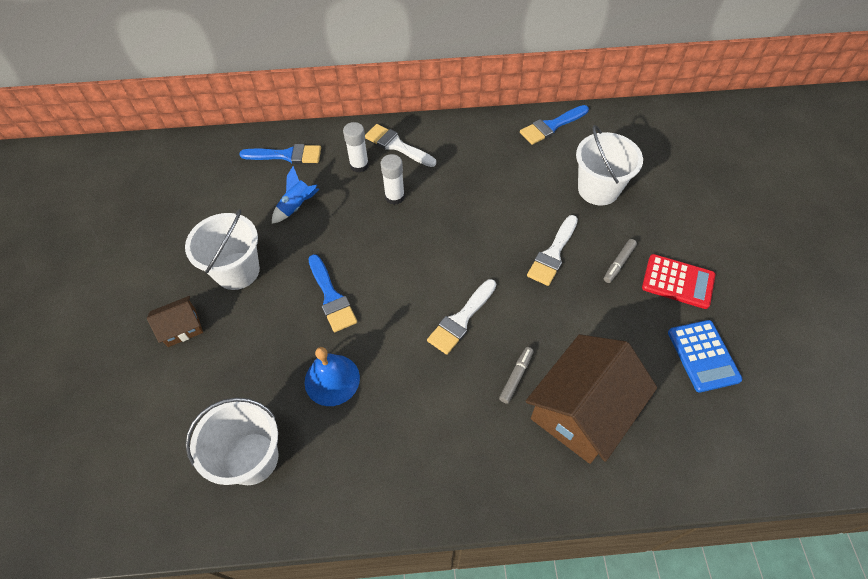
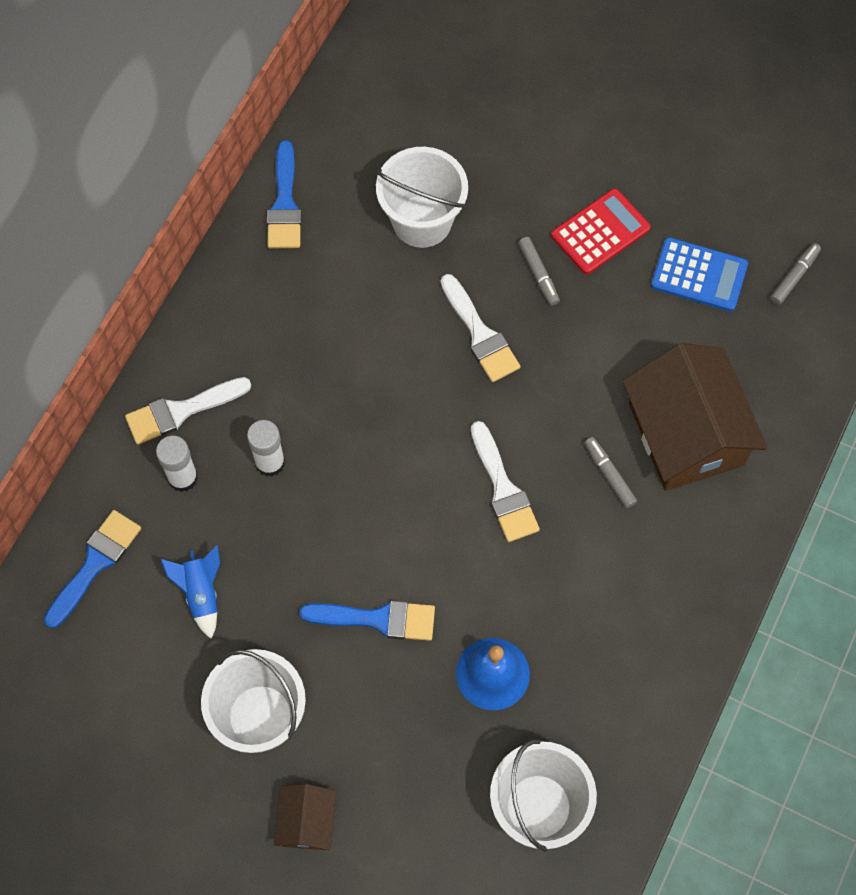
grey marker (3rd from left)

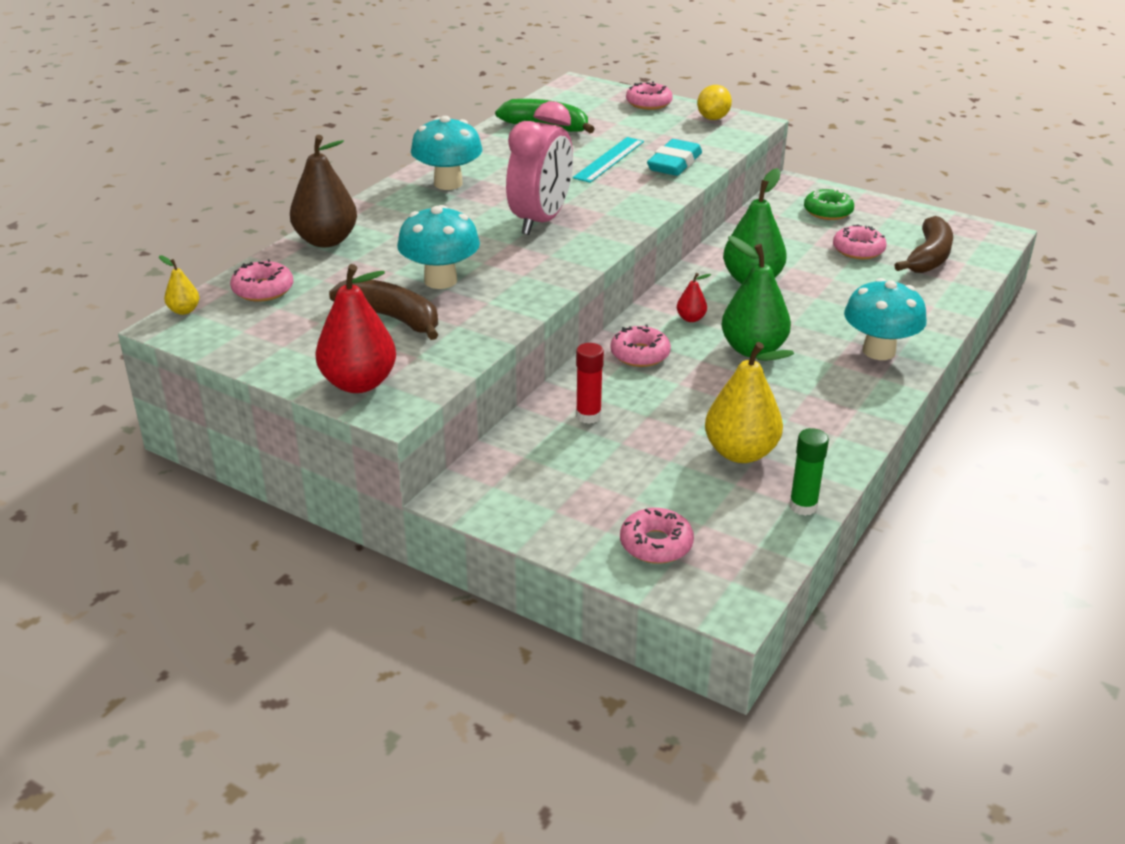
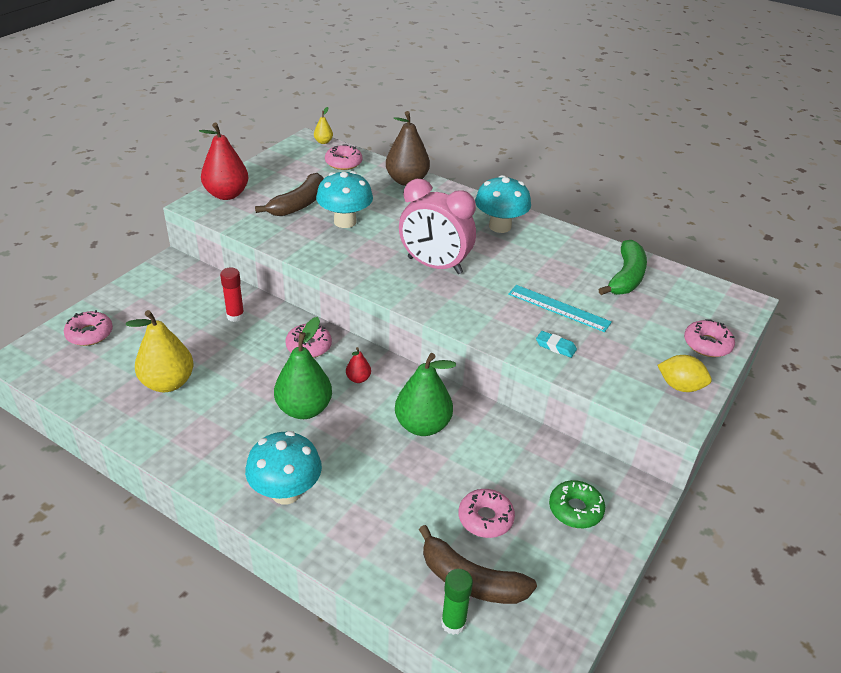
green glue stick
turquoise eraser

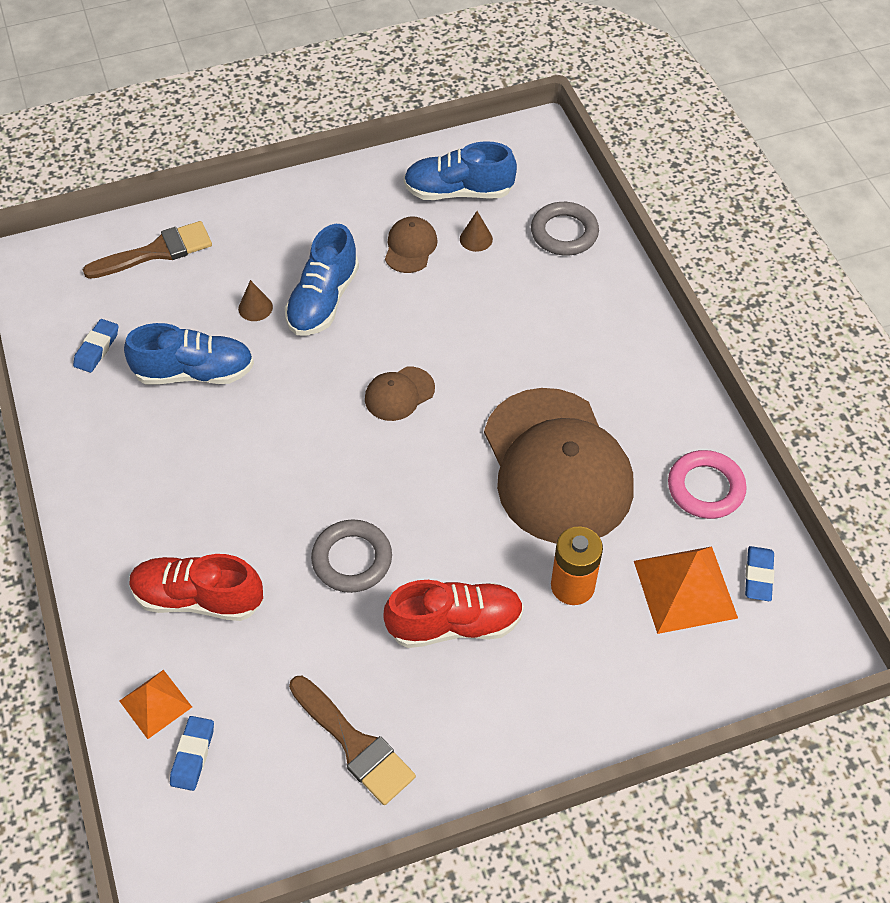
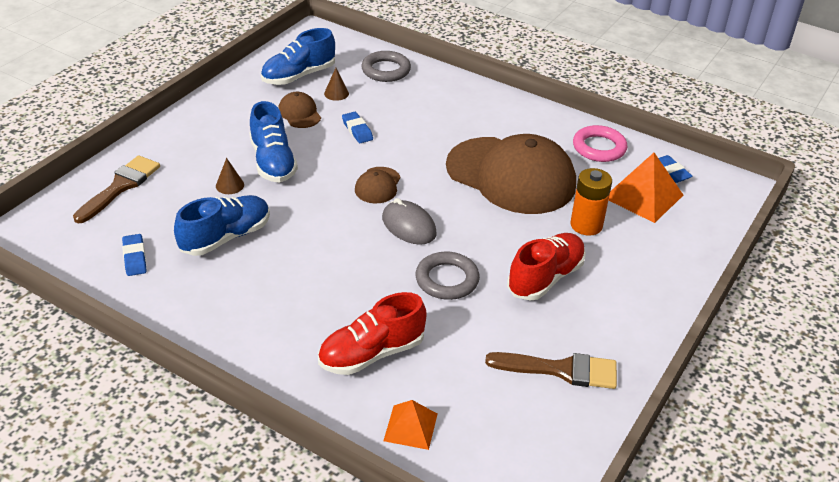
grey mouse
blue eraser (2nd from left)

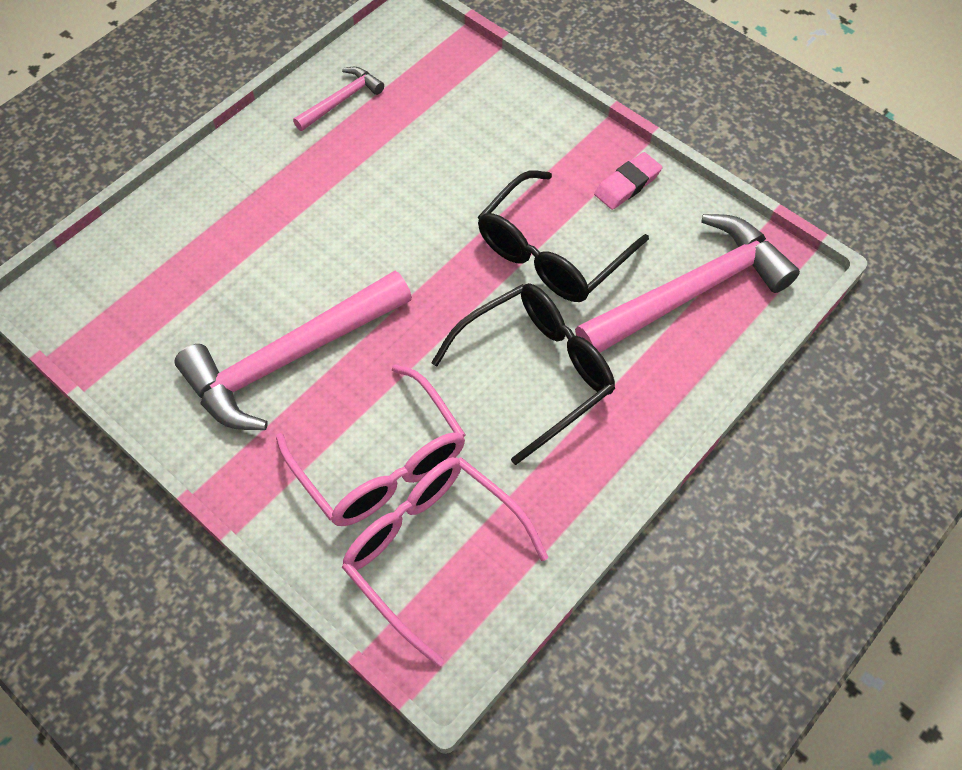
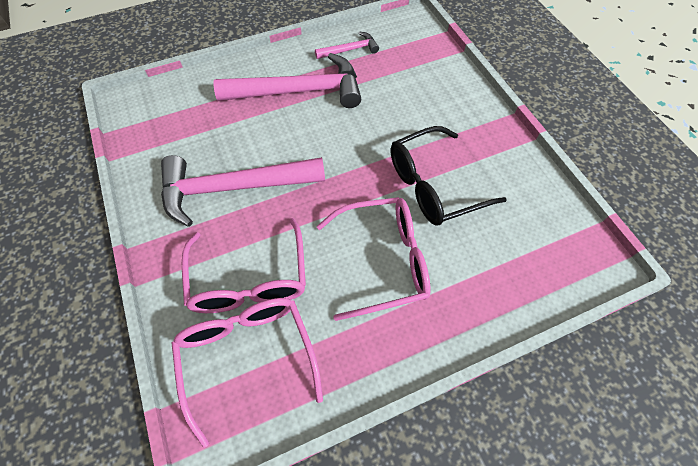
pink eraser
pink hammer (2nd from left)
pink glasses (3rd from left)

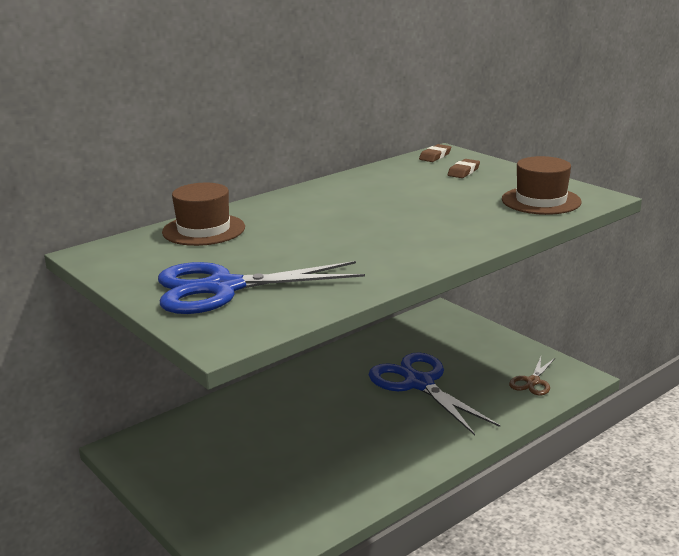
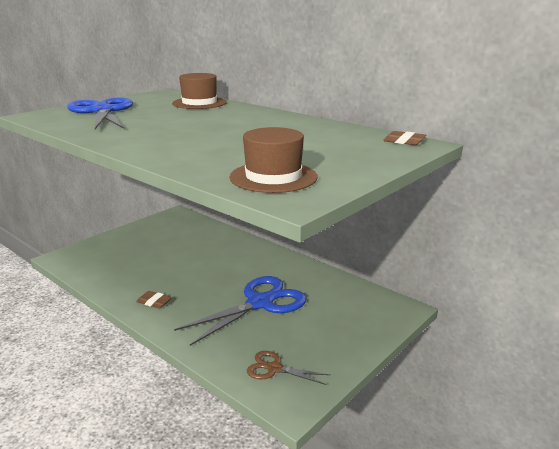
brown eraser (1st from left)

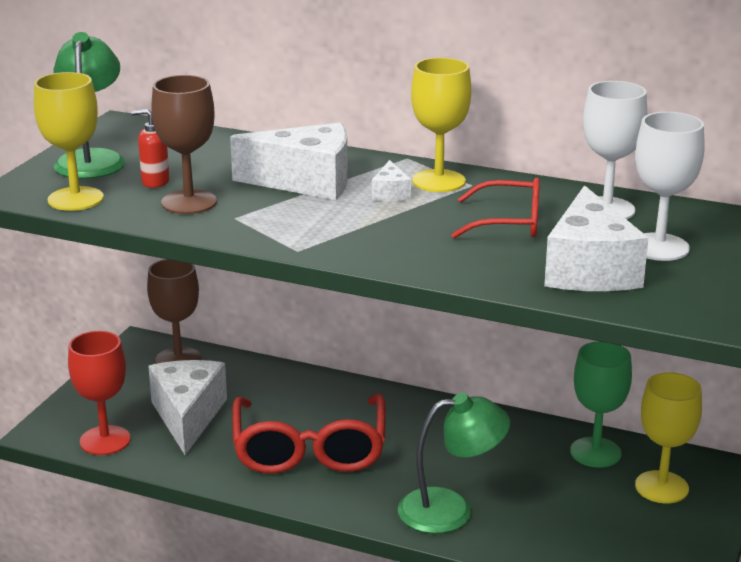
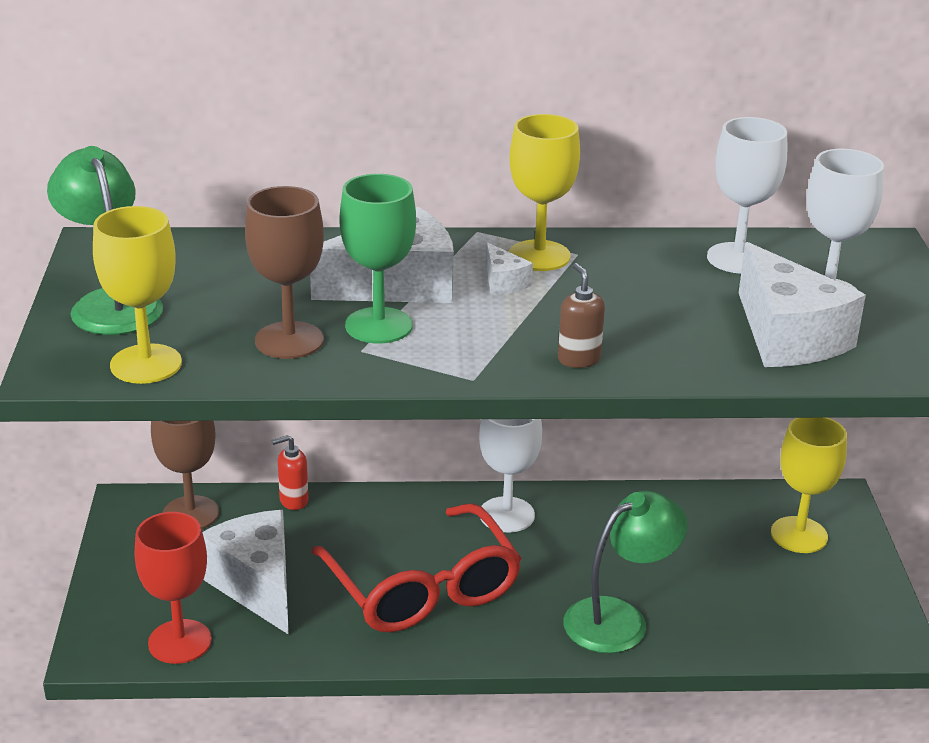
red glasses (2nd from left in the first image)
white goblet (1st from left)
brown soap dispenser
red soap dispenser
green goblet

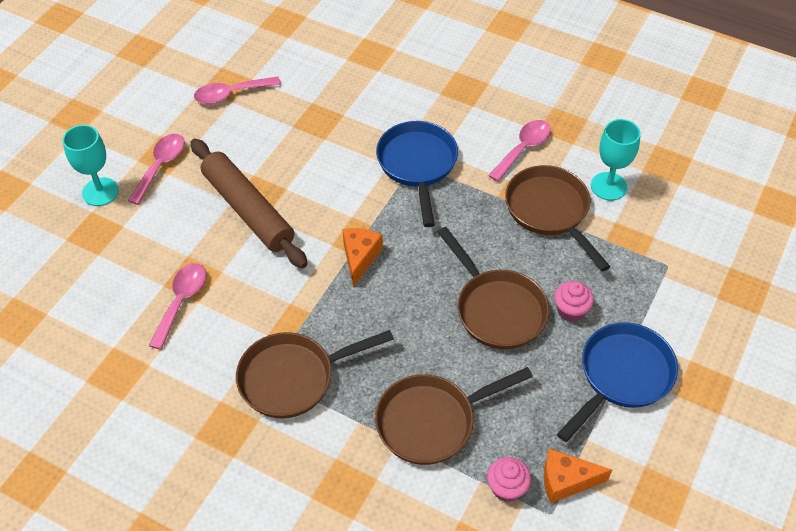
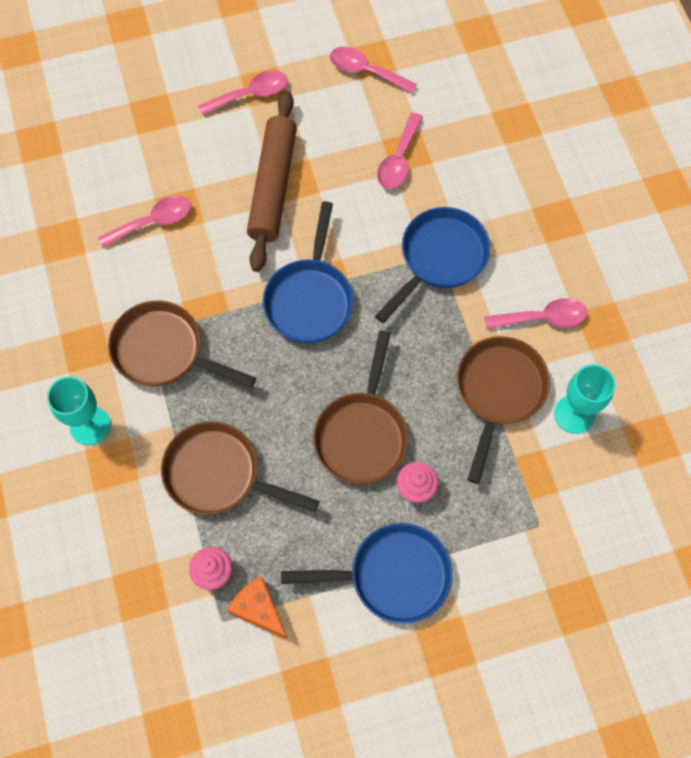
pink spoon (4th from left)
turquoise goblet (1st from left)
blue pan (1st from left)

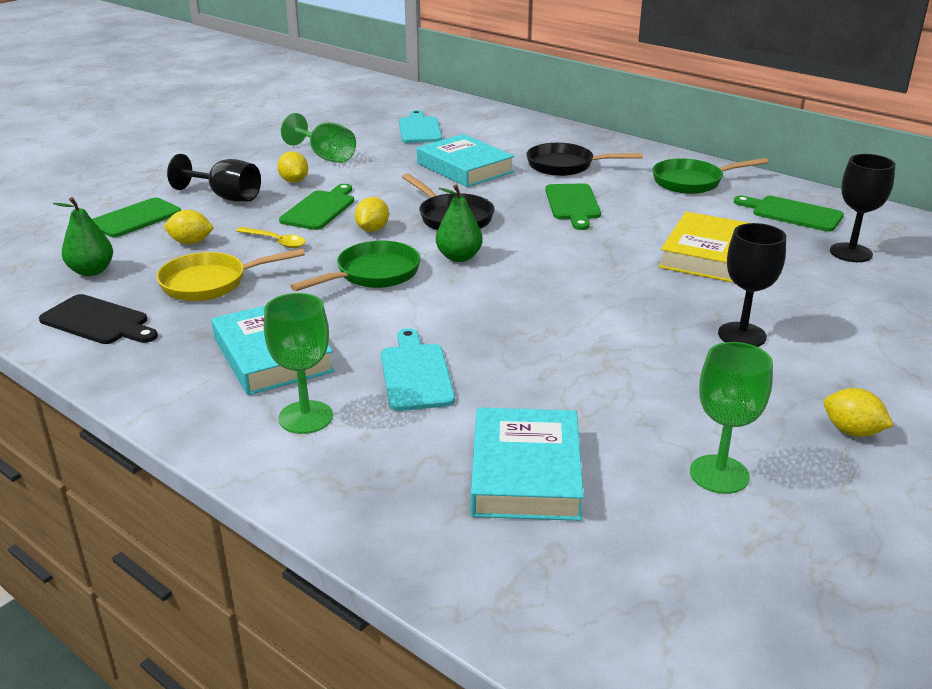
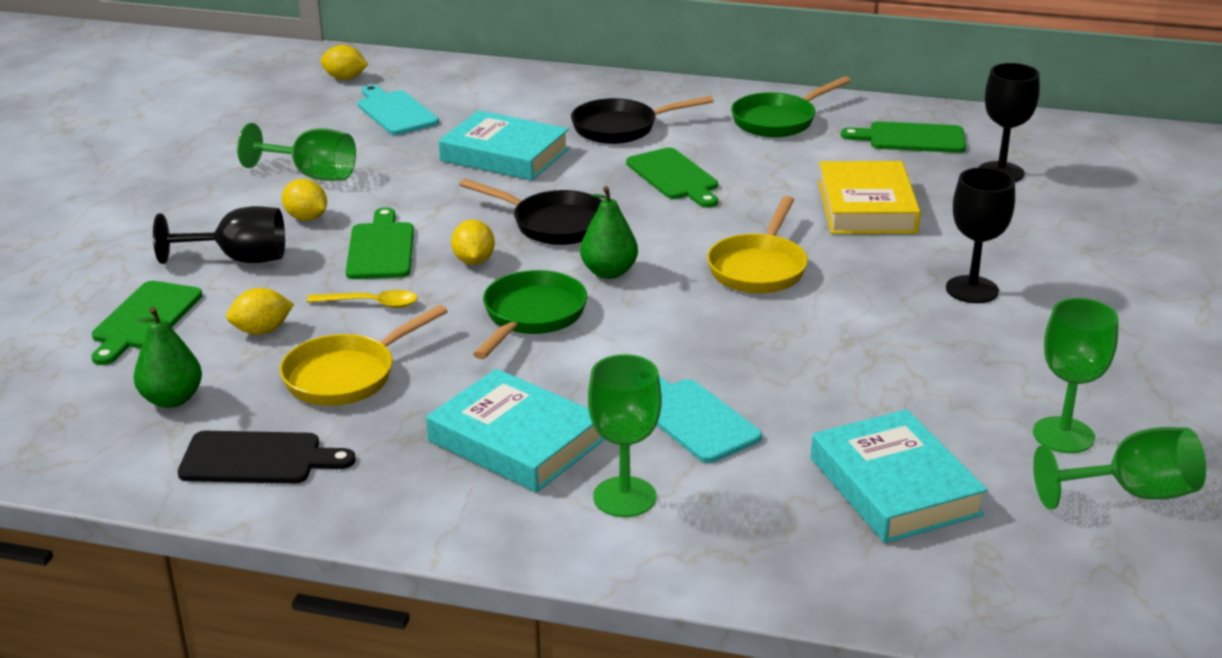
yellow pan (2nd from left)
green goblet (4th from left)
yellow lemon (3rd from left)

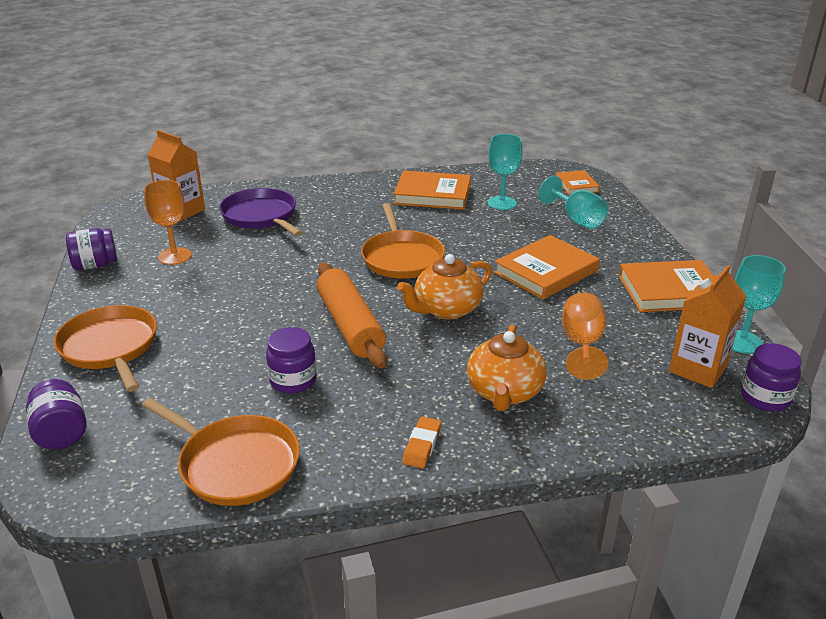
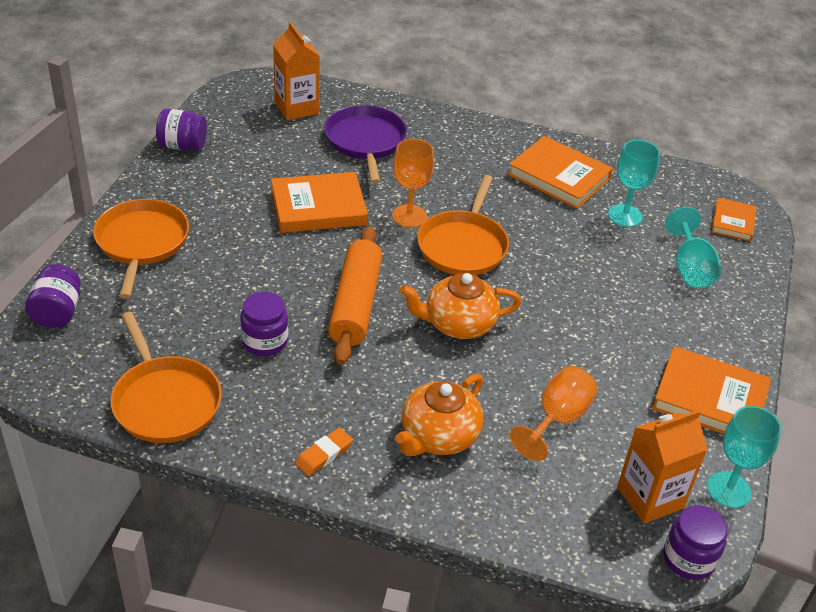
orange goblet (1st from left)
orange book (1st from left)

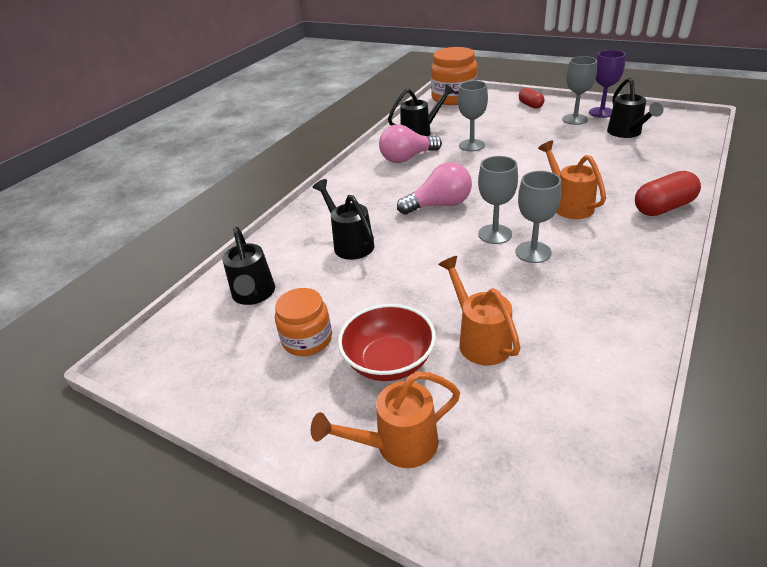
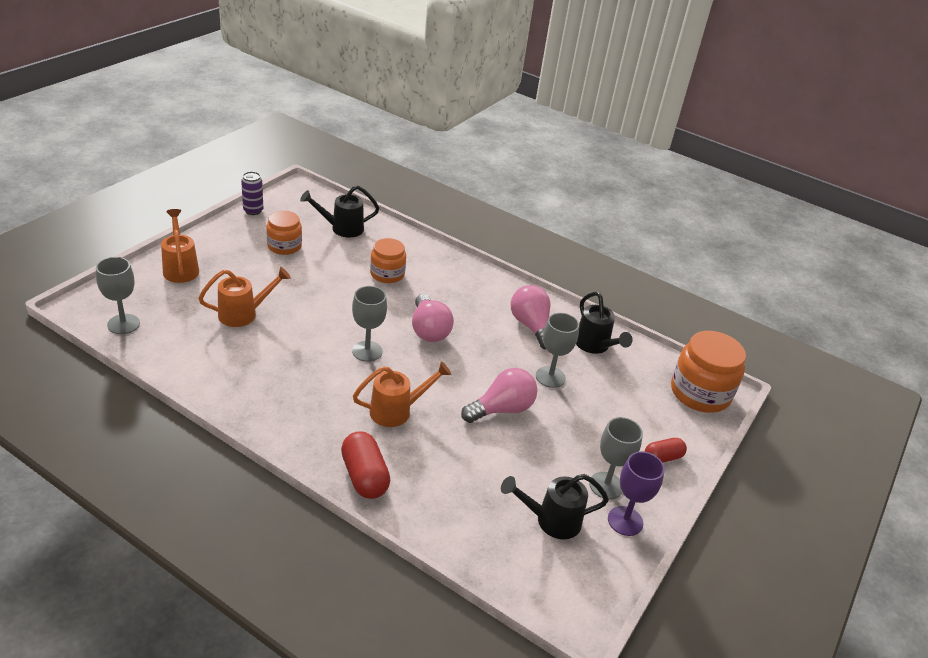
red bowl
purple can
pink light bulb (2nd from left)
grey goblet (1st from left)
orange jar (2nd from left)

